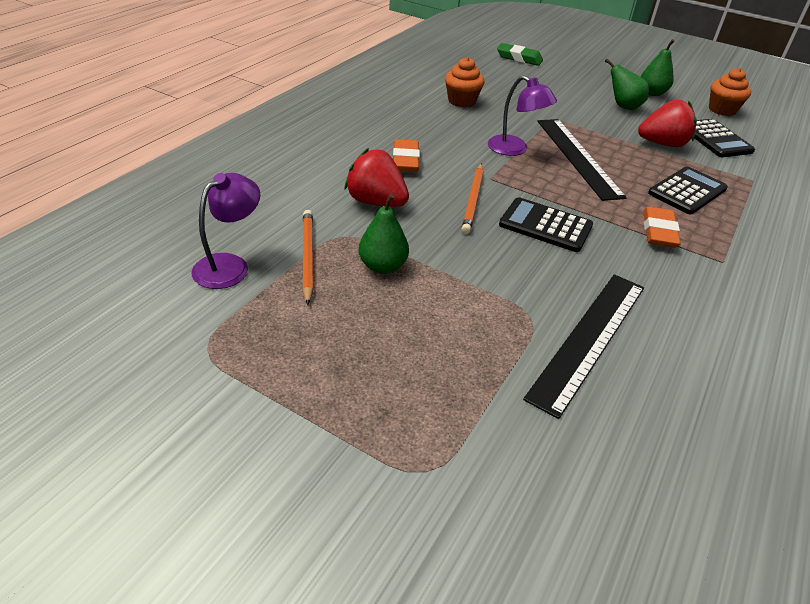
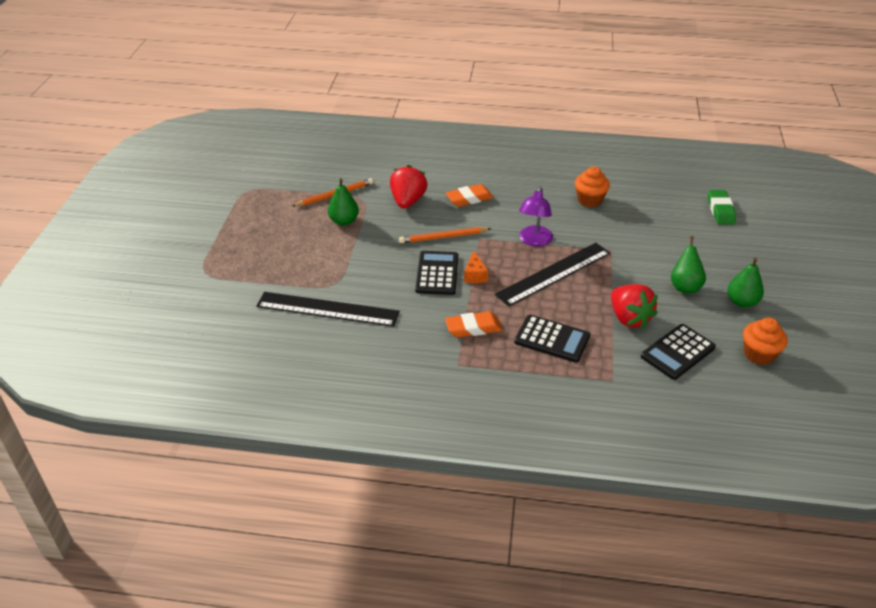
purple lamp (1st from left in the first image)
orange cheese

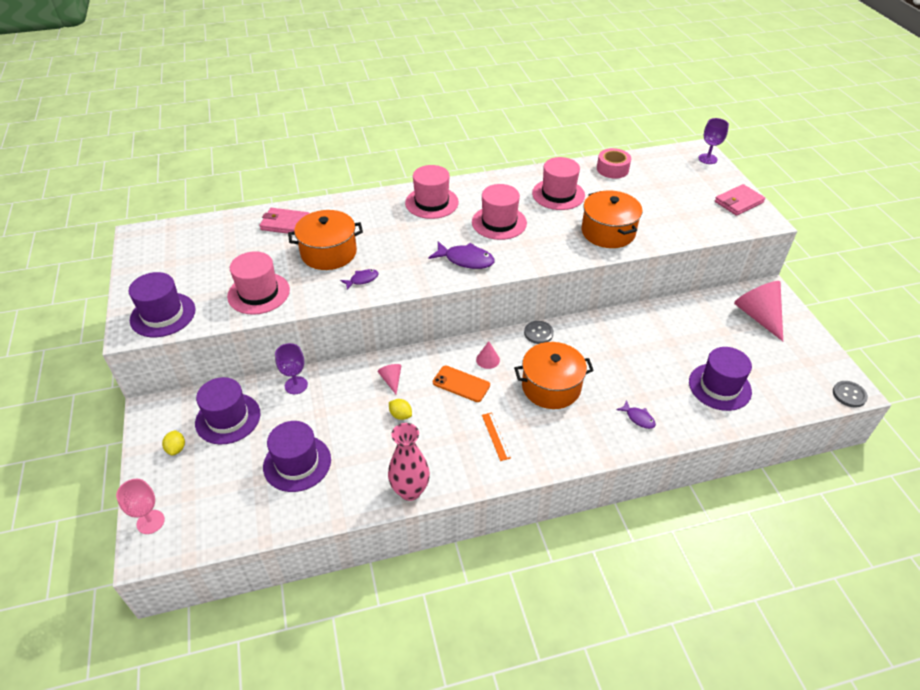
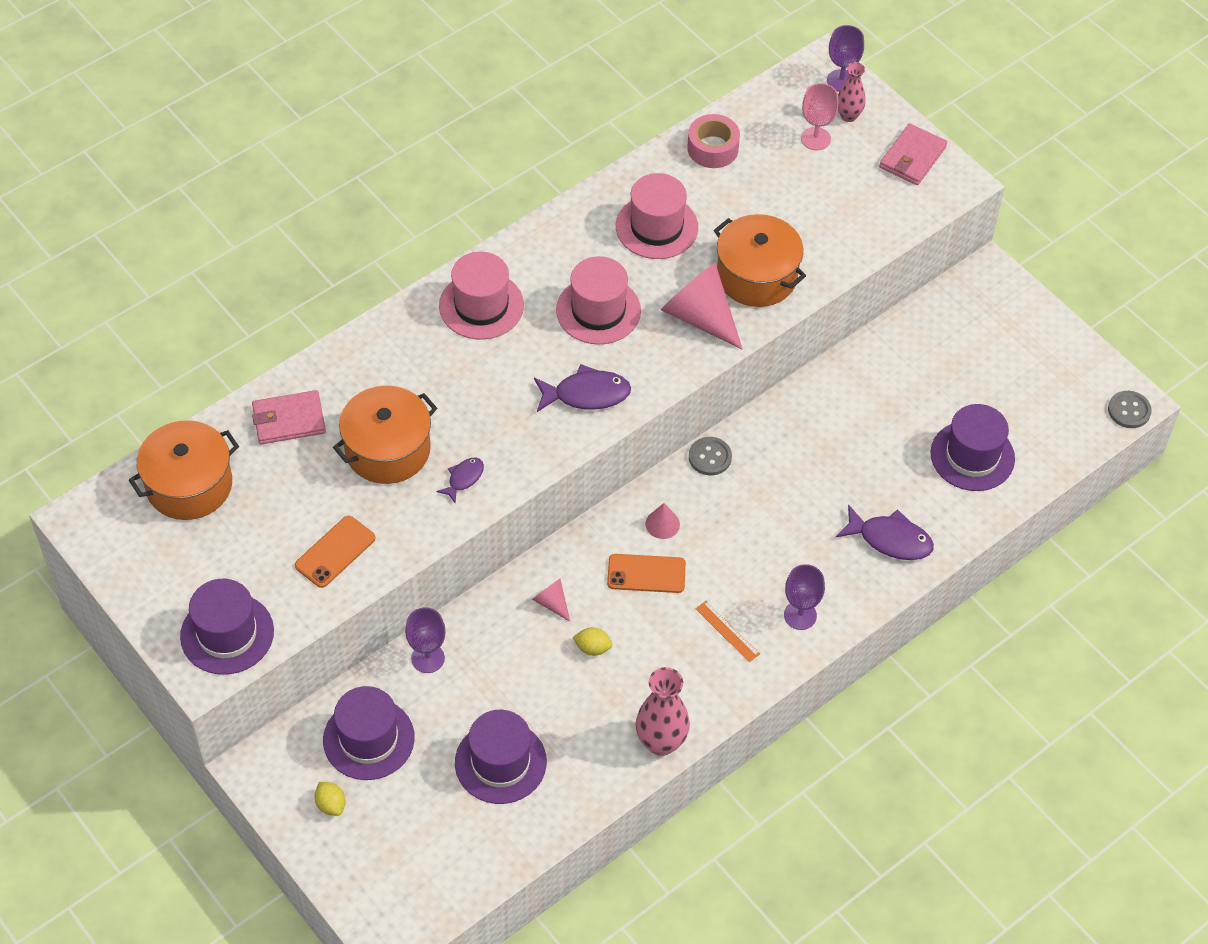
purple goblet (2nd from left)
pink vase (2nd from left)
pink goblet
orange pot (1st from left)
pink cone (3rd from left)
orange phone (1st from left)
purple fish (3rd from left)

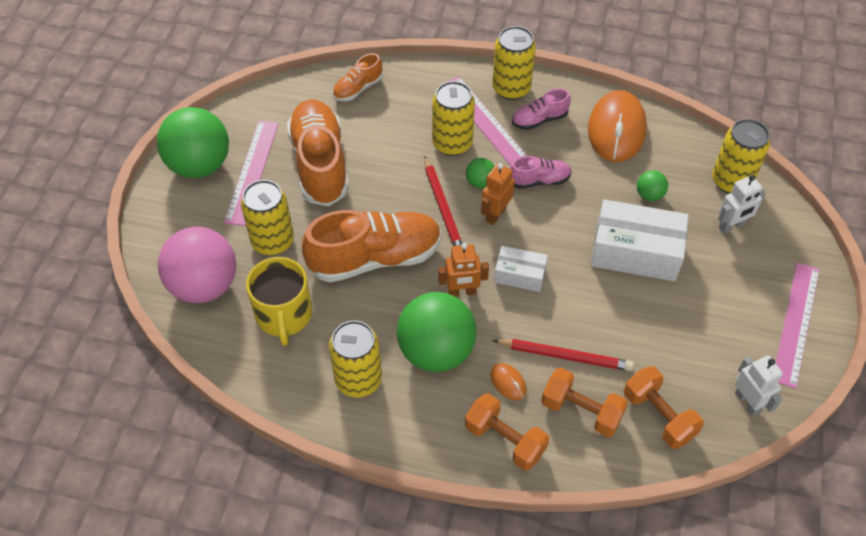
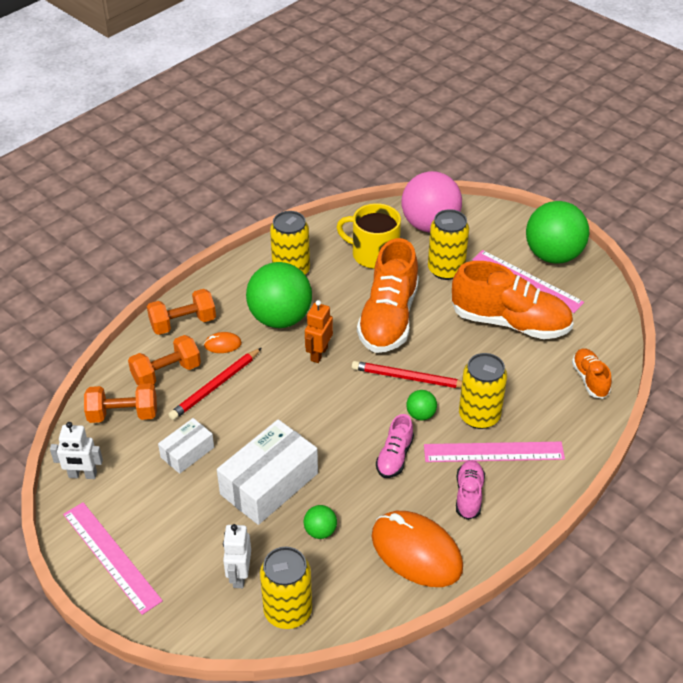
orange robot (2nd from left in the first image)
yellow can (4th from left in the first image)
white box (1st from left)

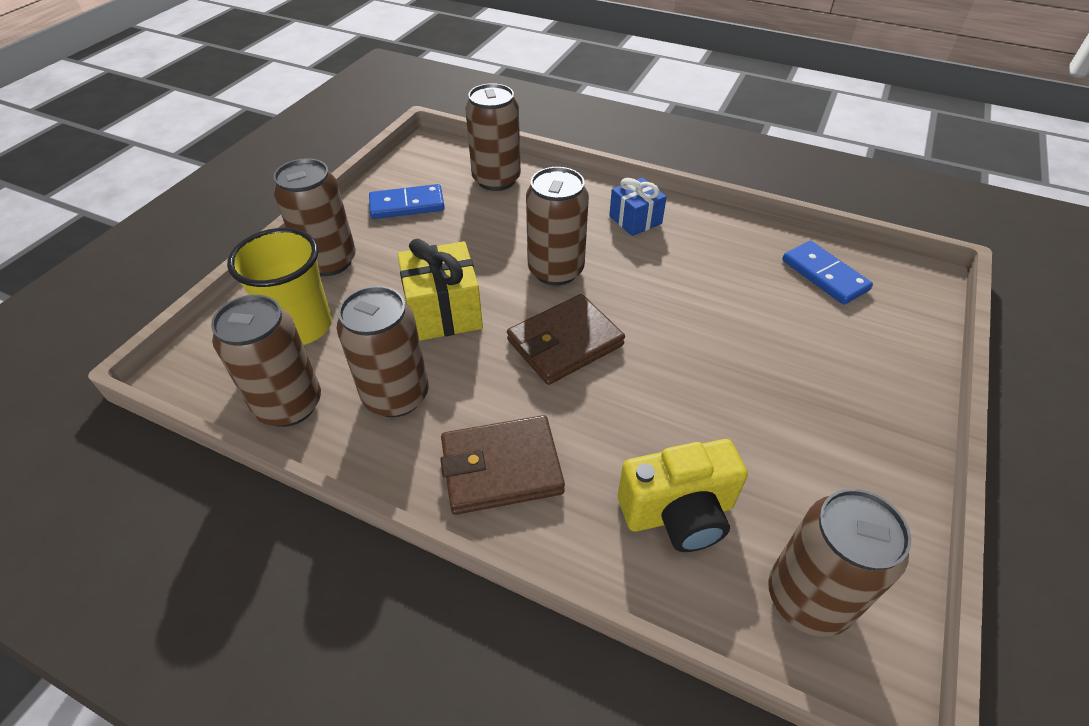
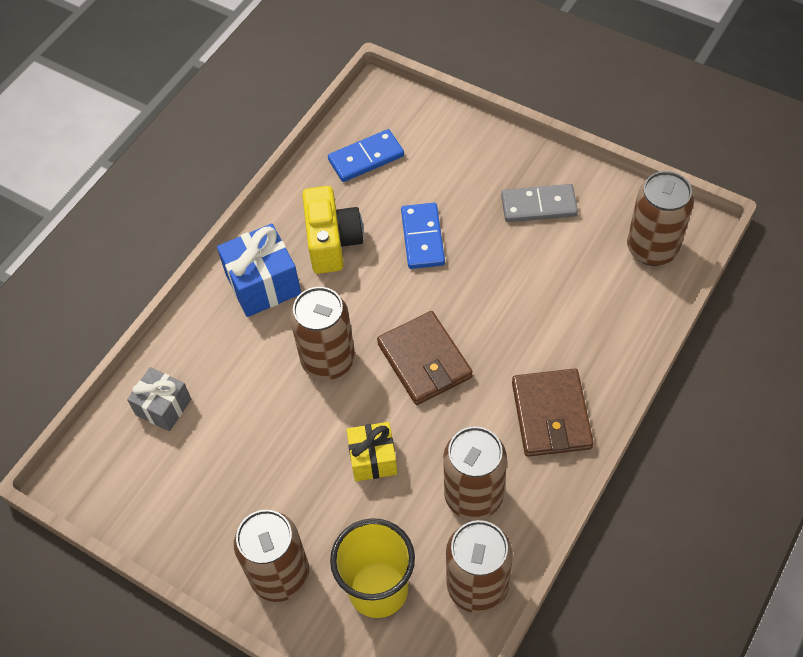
grey domino
blue domino (2nd from left)
yellow camera
grey gift
yellow gift
blue gift

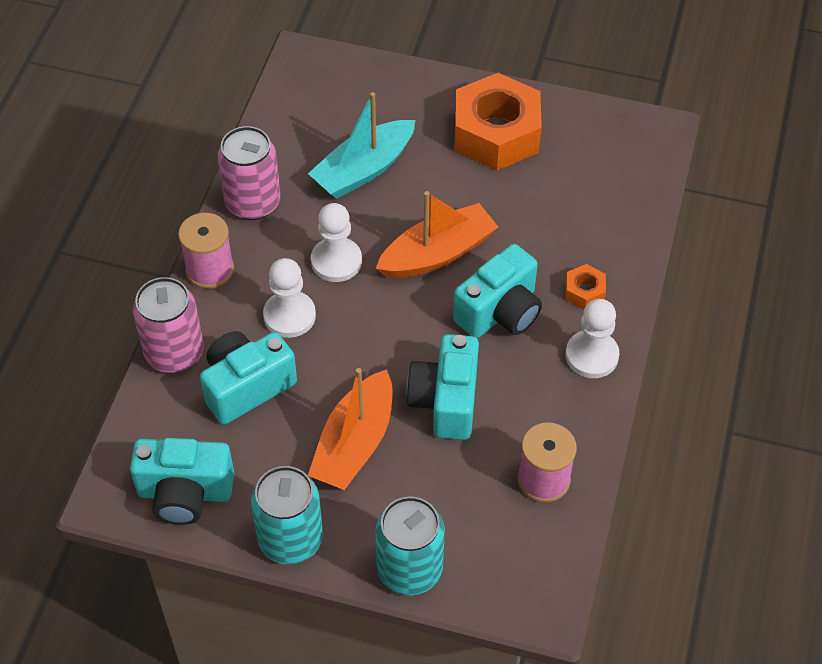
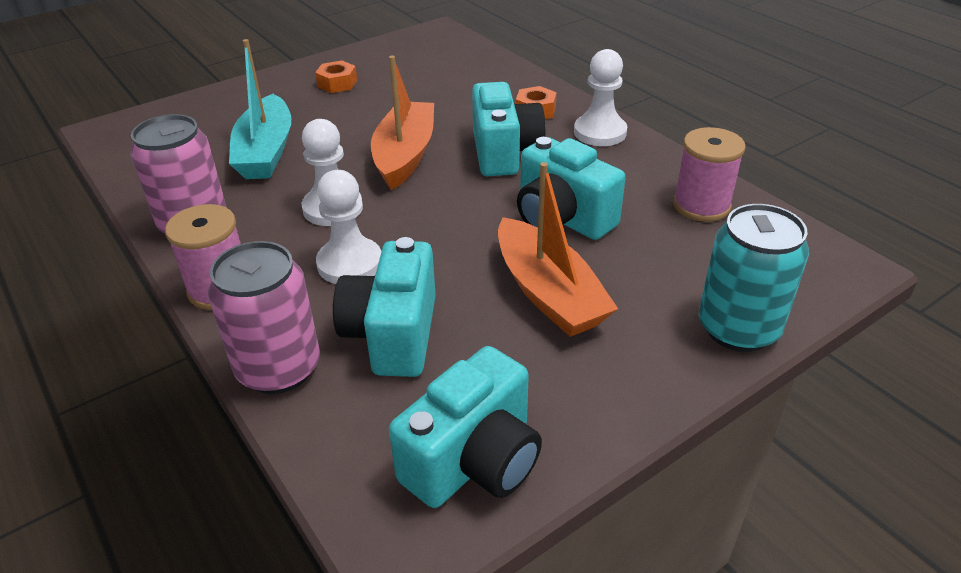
turquoise can (1st from left in the first image)
orange nut (1st from left)

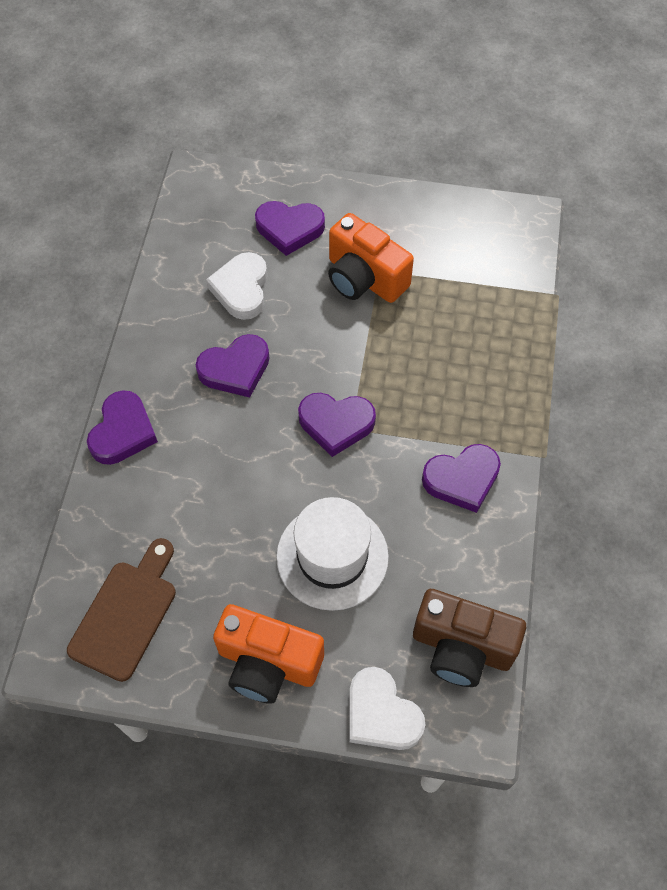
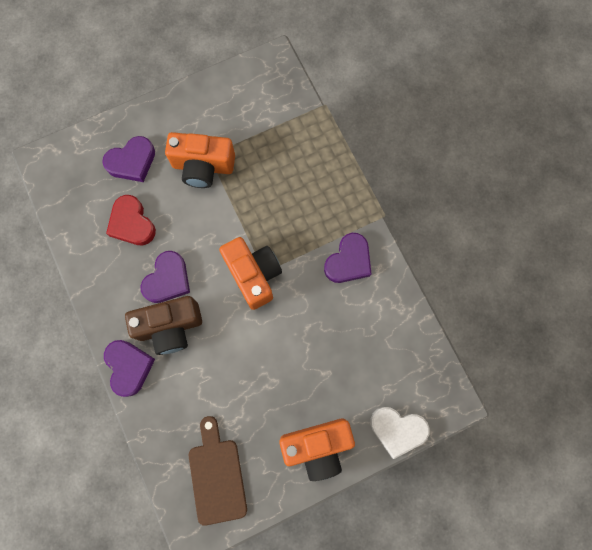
white hat
brown camera
orange camera (2nd from left)
red heart

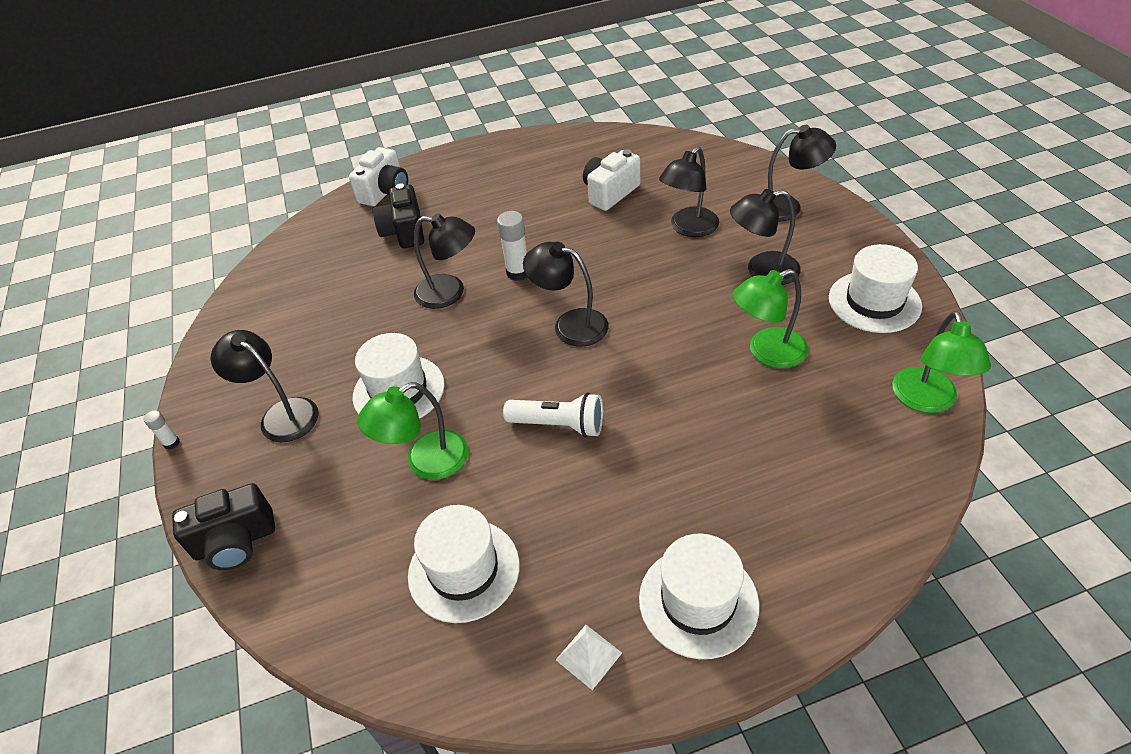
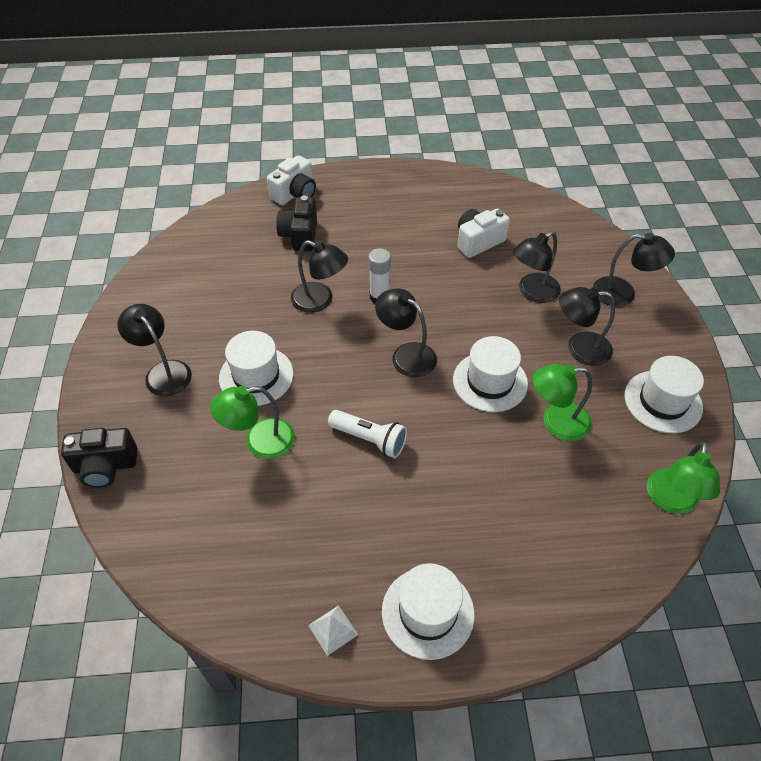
white glue stick (1st from left in the first image)
white hat (3rd from left)

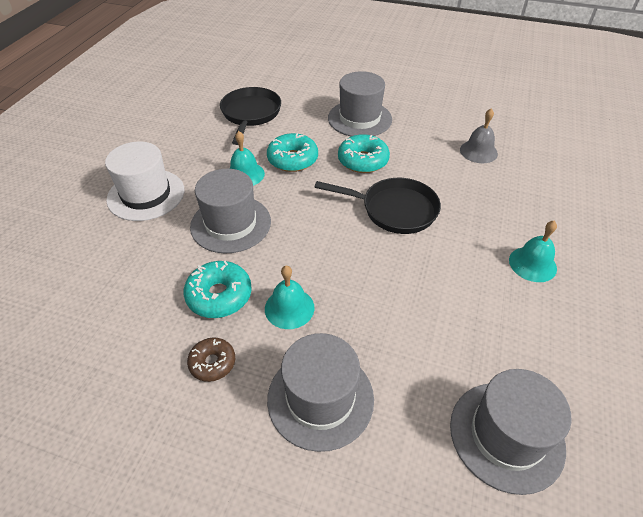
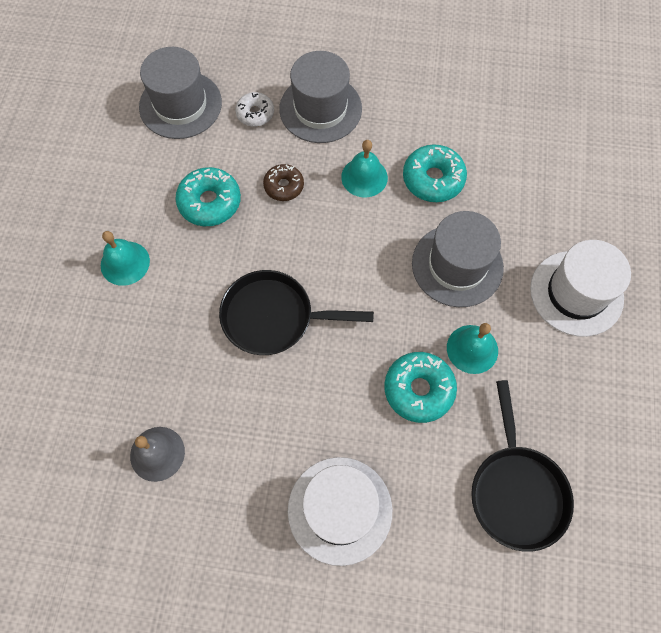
white donut
brown donut
turquoise donut (1st from left)
white hat (1st from left)

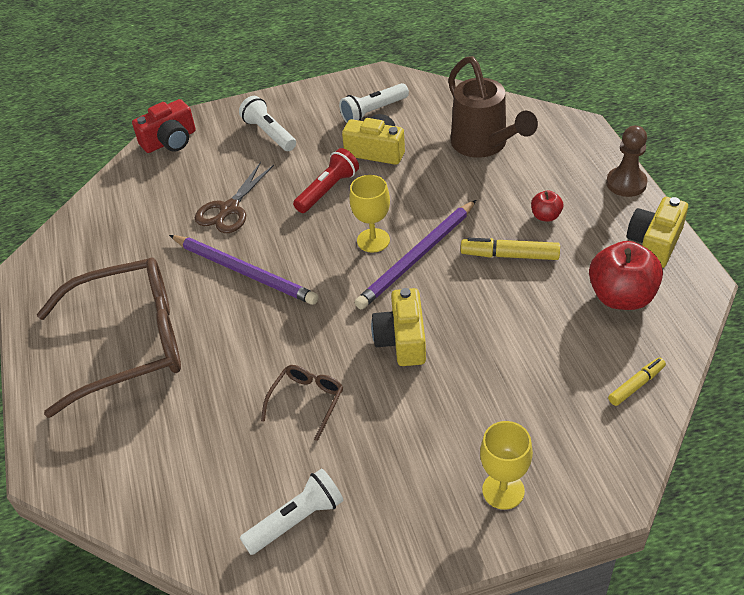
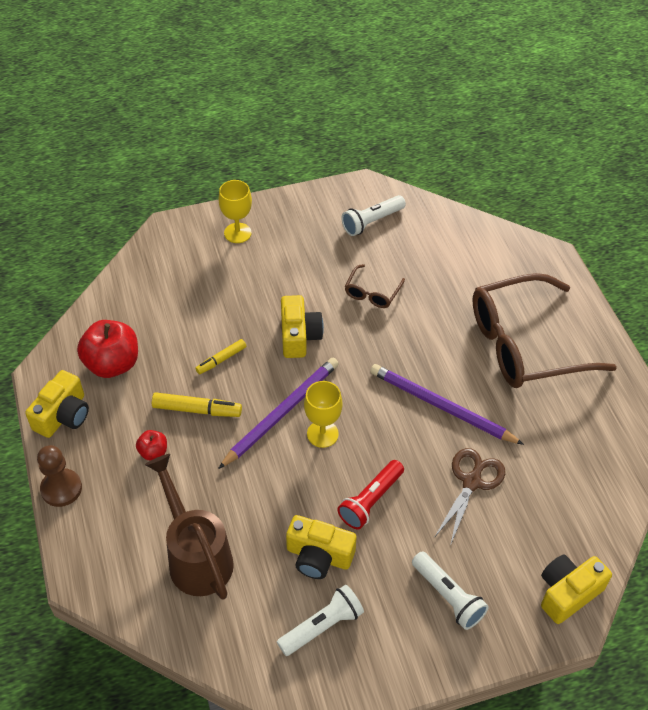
yellow marker (2nd from left)
yellow camera (4th from left)

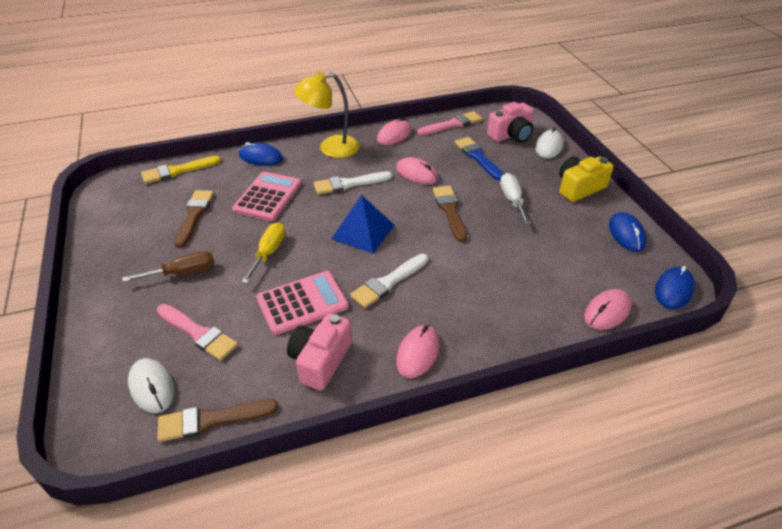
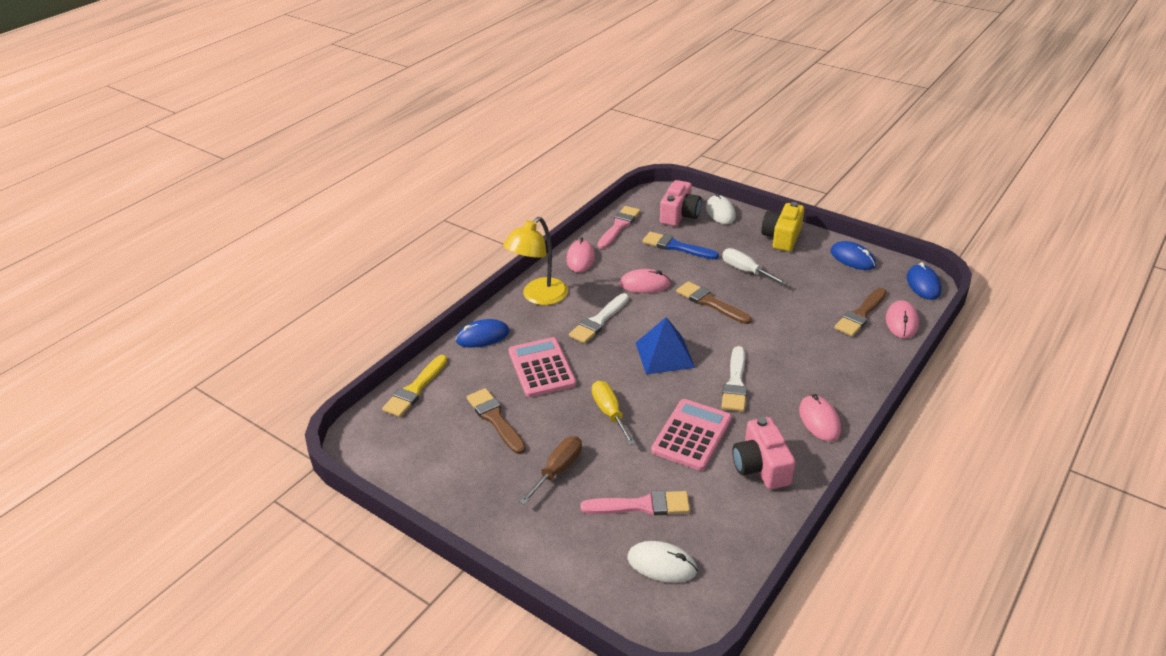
brown brush (3rd from left)

